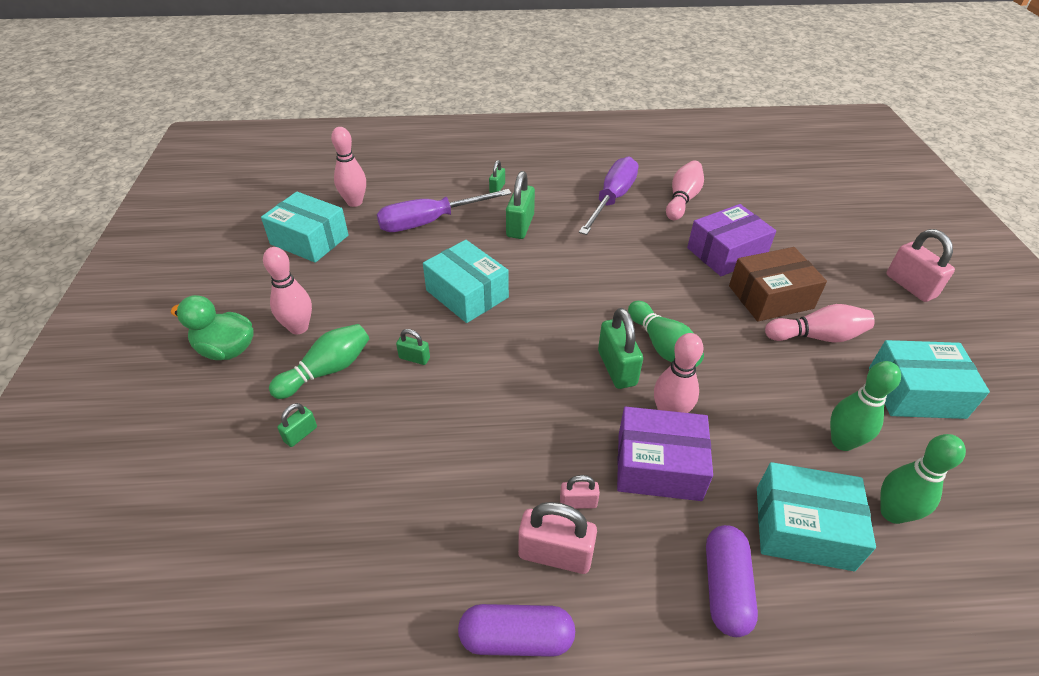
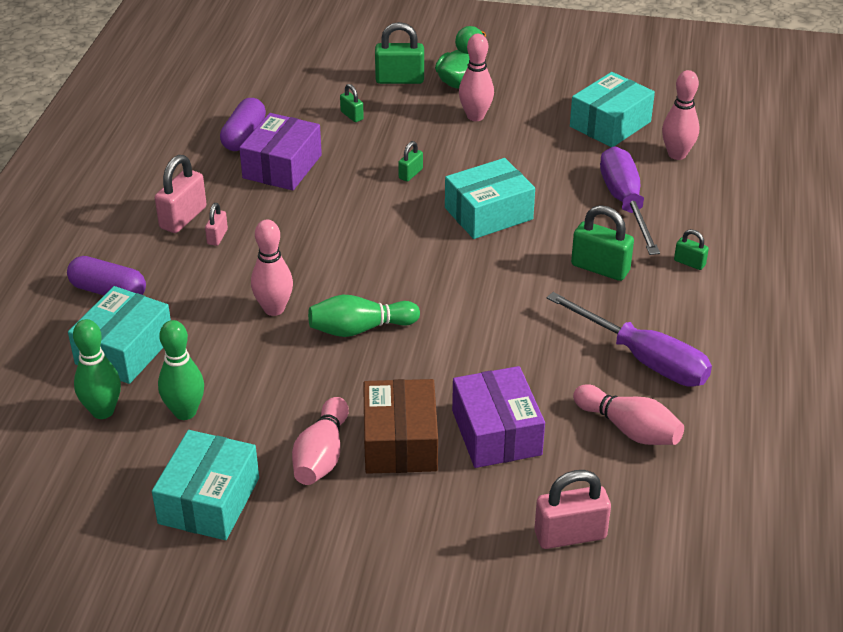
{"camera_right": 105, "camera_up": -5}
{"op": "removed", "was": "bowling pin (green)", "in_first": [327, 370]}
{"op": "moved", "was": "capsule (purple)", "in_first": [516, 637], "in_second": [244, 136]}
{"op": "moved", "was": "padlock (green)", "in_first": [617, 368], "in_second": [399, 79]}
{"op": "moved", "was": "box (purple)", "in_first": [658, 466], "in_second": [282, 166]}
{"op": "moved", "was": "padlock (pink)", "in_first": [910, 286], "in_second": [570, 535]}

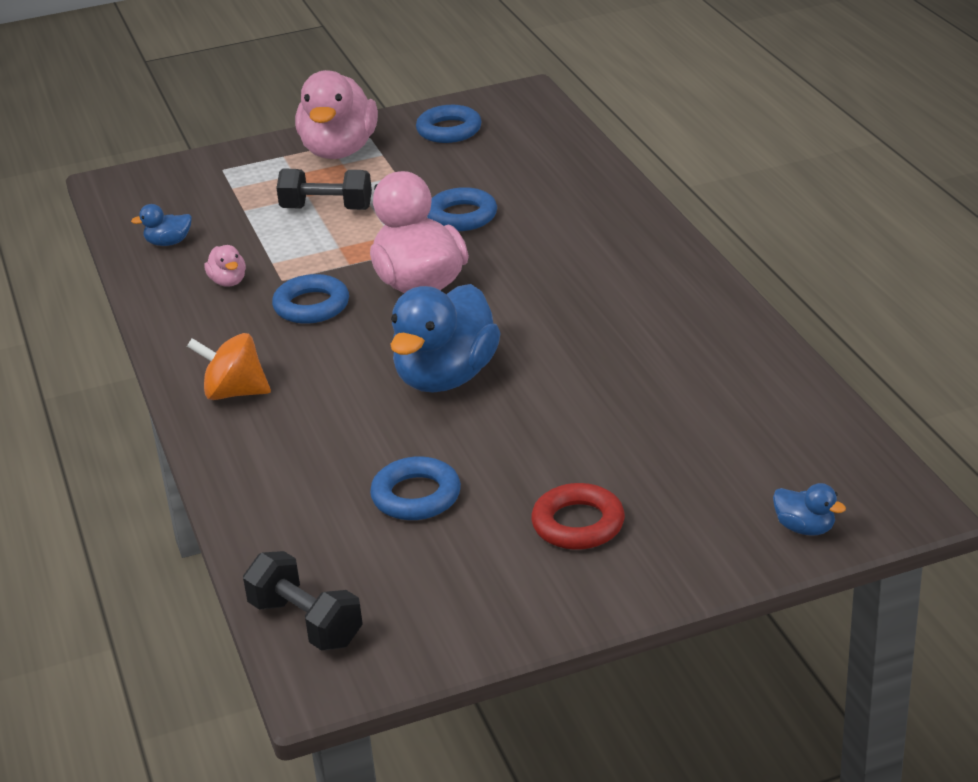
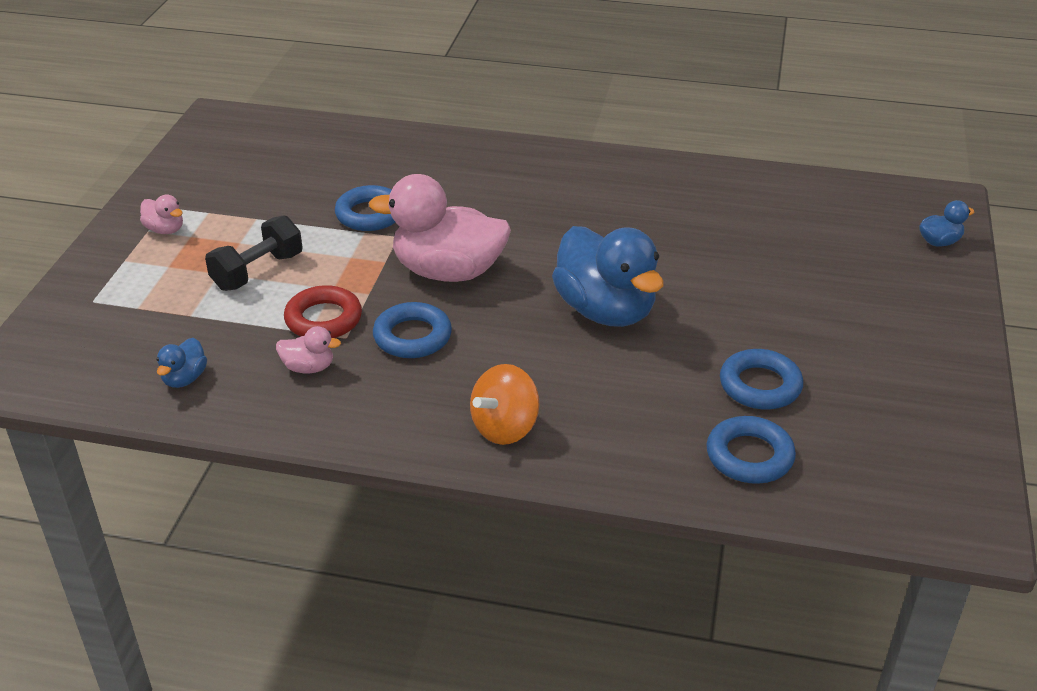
{"camera_right": -60, "camera_up": 5}
{"op": "removed", "was": "dumbbell (black)", "in_first": [306, 623]}
{"op": "moved", "was": "ring (blue)", "in_first": [449, 130], "in_second": [749, 456]}
{"op": "moved", "was": "ring (red)", "in_first": [578, 524], "in_second": [323, 319]}
{"op": "resized", "was": "duck (pink)", "in_first": [339, 151], "in_second": [165, 230], "ratio": 0.43}

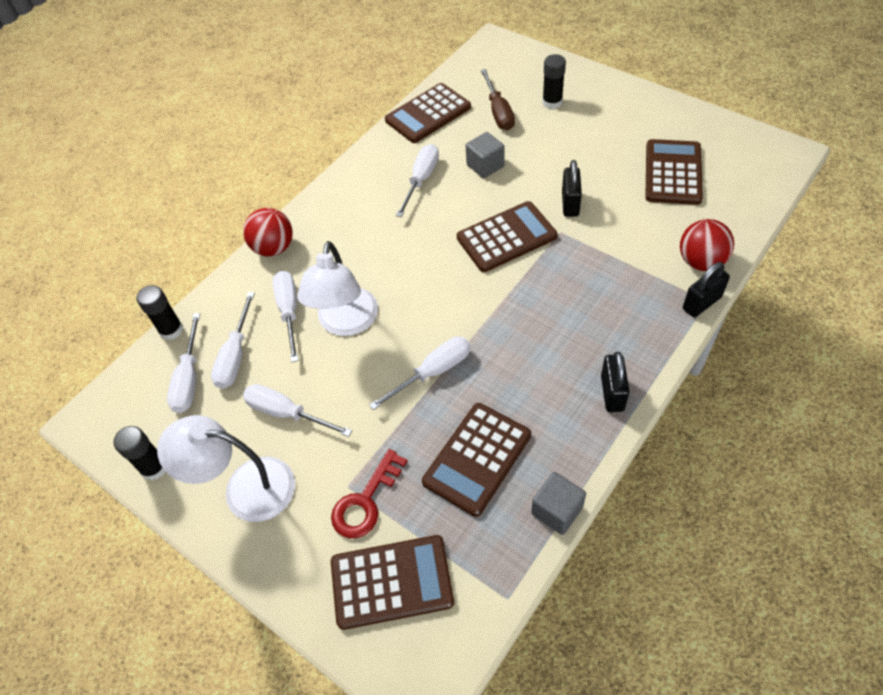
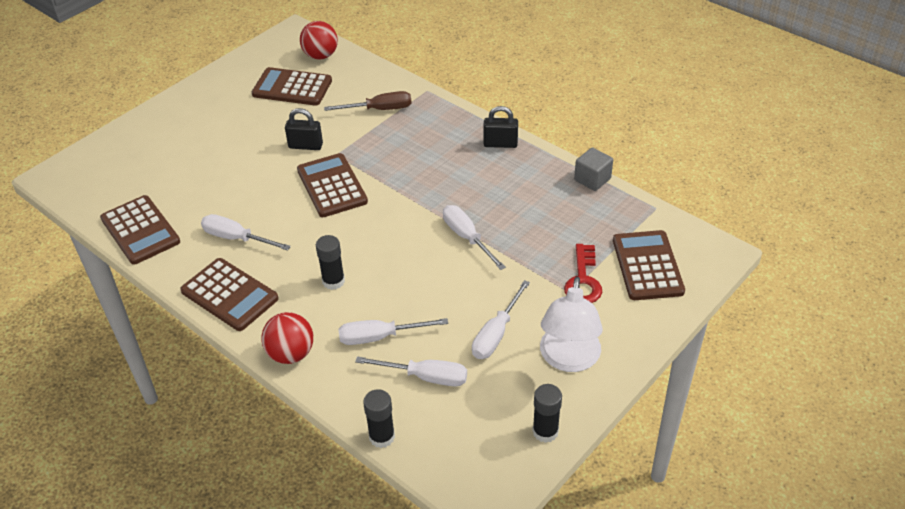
{"camera_right": -90, "camera_up": -10}
{"op": "removed", "was": "screwdriver (white)", "in_first": [189, 378]}
{"op": "removed", "was": "lamp (white)", "in_first": [346, 323]}
{"op": "removed", "was": "cube (grey)", "in_first": [485, 165]}
{"op": "removed", "was": "padlock (black)", "in_first": [701, 303]}
{"op": "moved", "was": "calculator (brown)", "in_first": [477, 458], "in_second": [229, 295]}
{"op": "moved", "was": "screwdriver (brown)", "in_first": [498, 112], "in_second": [379, 109]}
{"op": "moved", "was": "glue stick (black)", "in_first": [552, 102], "in_second": [333, 281]}
{"op": "moved", "was": "ball (red)", "in_first": [701, 261], "in_second": [321, 56]}
{"op": "turned", "was": "key (red)", "in_first": [365, 501], "in_second": [583, 280], "clockwise": 60}

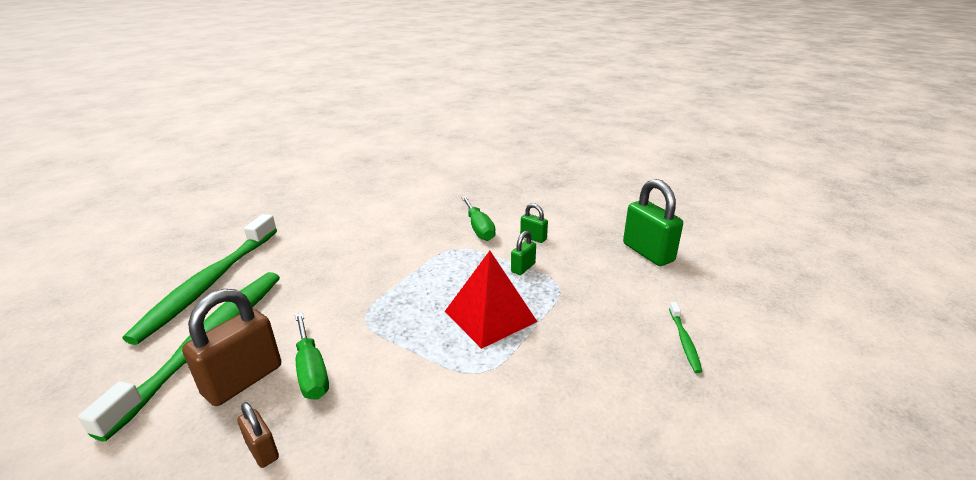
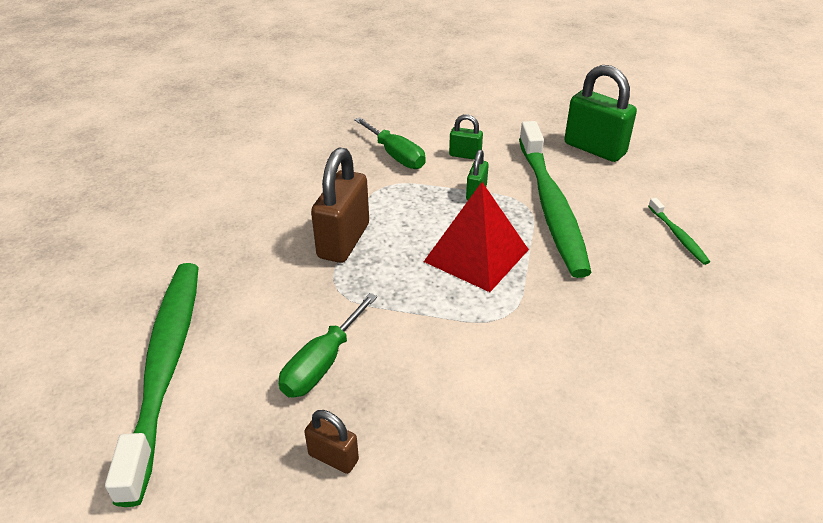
{"camera_right": -20, "camera_up": 10}
{"op": "moved", "was": "toothbrush (green)", "in_first": [209, 283], "in_second": [551, 206]}
{"op": "moved", "was": "padlock (brown)", "in_first": [243, 380], "in_second": [344, 241]}
{"op": "turned", "was": "screwdriver (green)", "in_first": [311, 371], "in_second": [322, 363], "clockwise": 75}

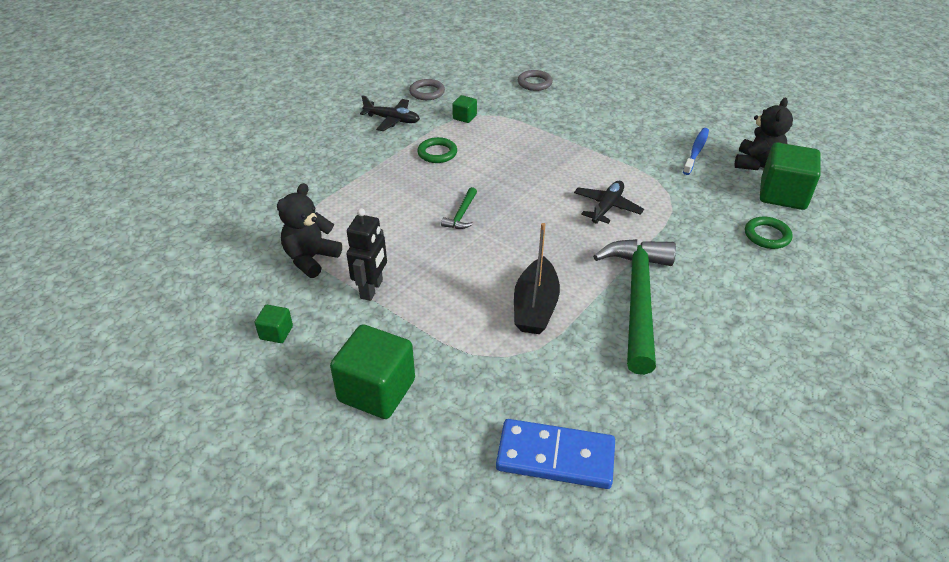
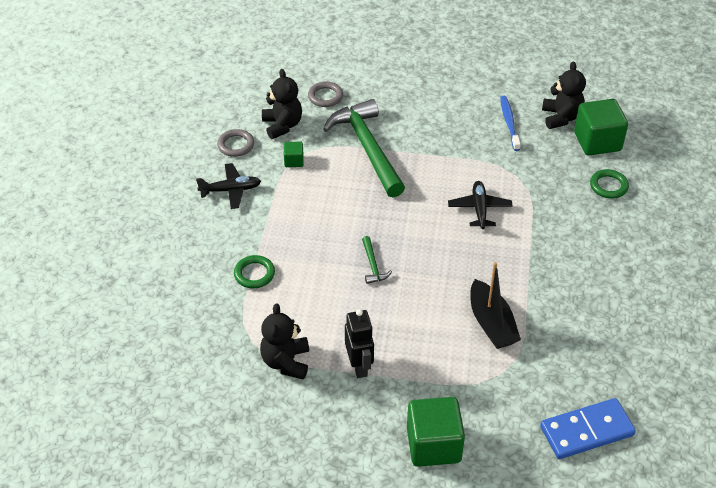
{"camera_right": -30, "camera_up": 5}
{"op": "removed", "was": "cube (green)", "in_first": [276, 333]}
{"op": "added", "now": "teddy bear (black)", "in_second": [282, 125]}
{"op": "moved", "was": "ring (green)", "in_first": [437, 153], "in_second": [254, 274]}
{"op": "moved", "was": "hammer (green)", "in_first": [637, 298], "in_second": [367, 148]}

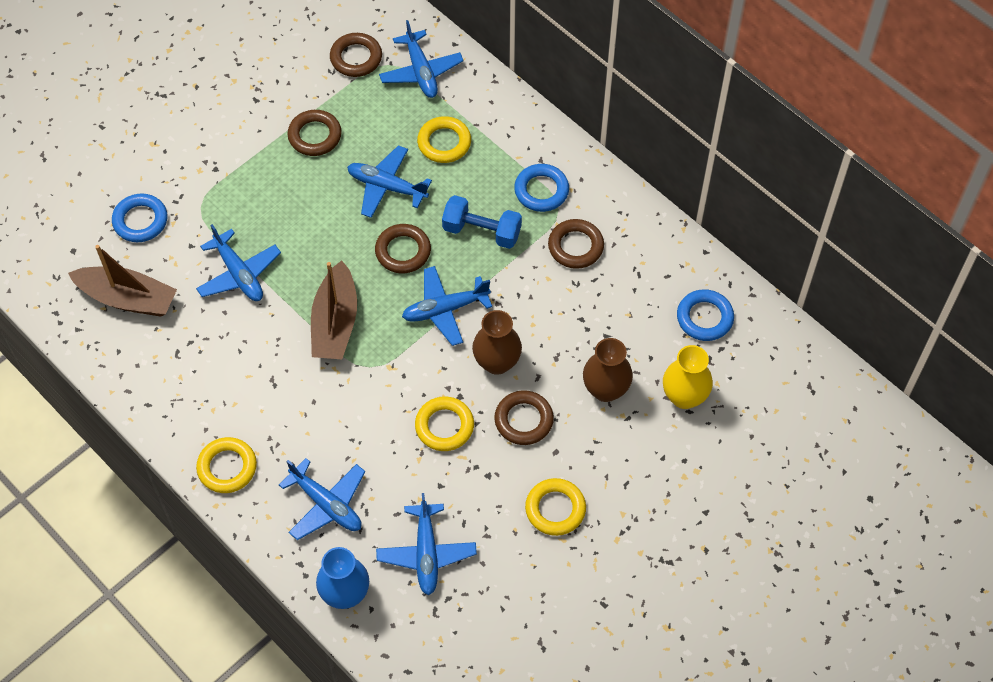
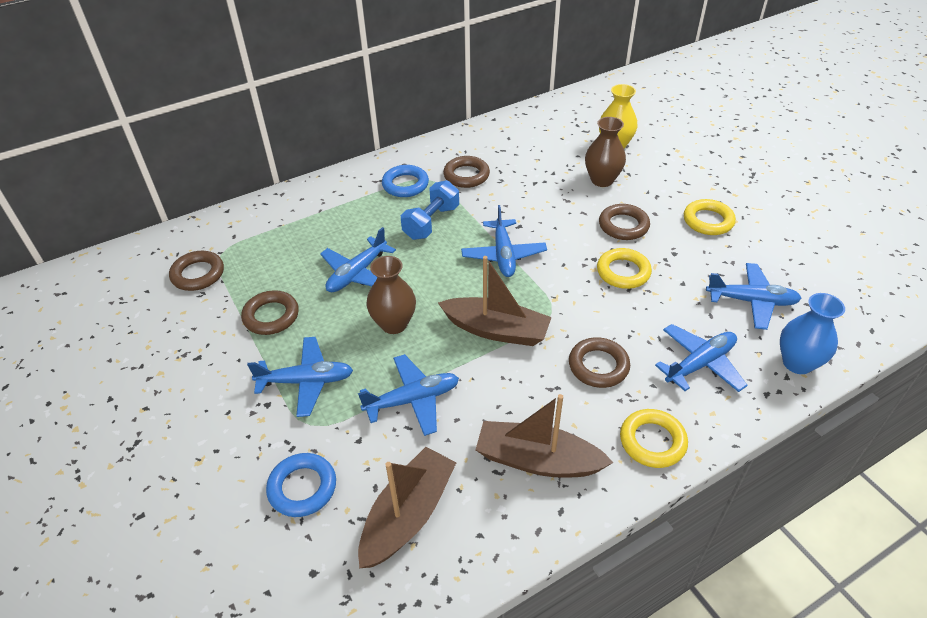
{"camera_right": -75, "camera_up": -15}
{"op": "removed", "was": "ring (yellow)", "in_first": [444, 143]}
{"op": "removed", "was": "ring (blue)", "in_first": [704, 318]}
{"op": "added", "now": "boat (brown)", "in_second": [537, 460]}
{"op": "moved", "was": "ring (brown)", "in_first": [403, 251], "in_second": [598, 366]}
{"op": "moved", "was": "plane (blue)", "in_first": [421, 71], "in_second": [306, 381]}
{"op": "moved", "was": "vase (brown)", "in_first": [497, 362], "in_second": [394, 324]}

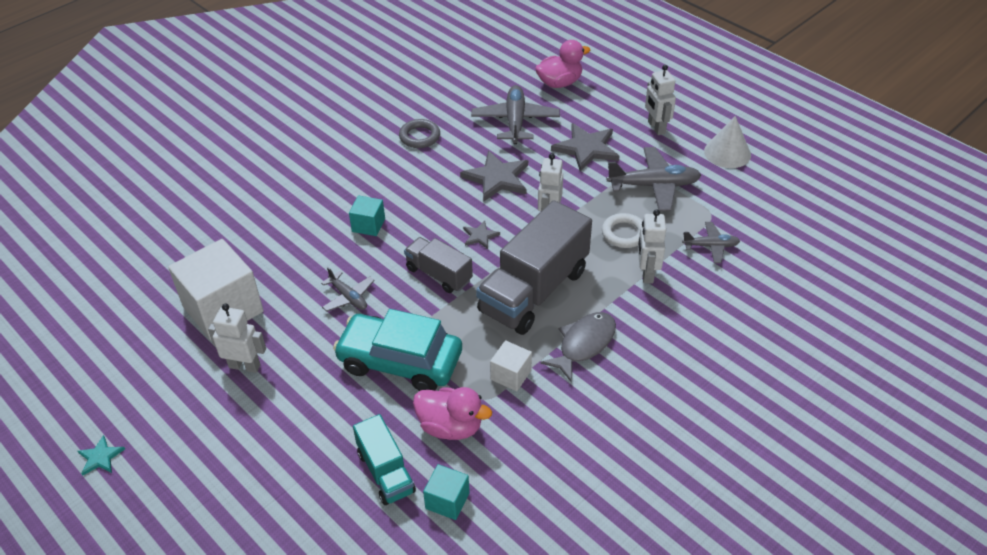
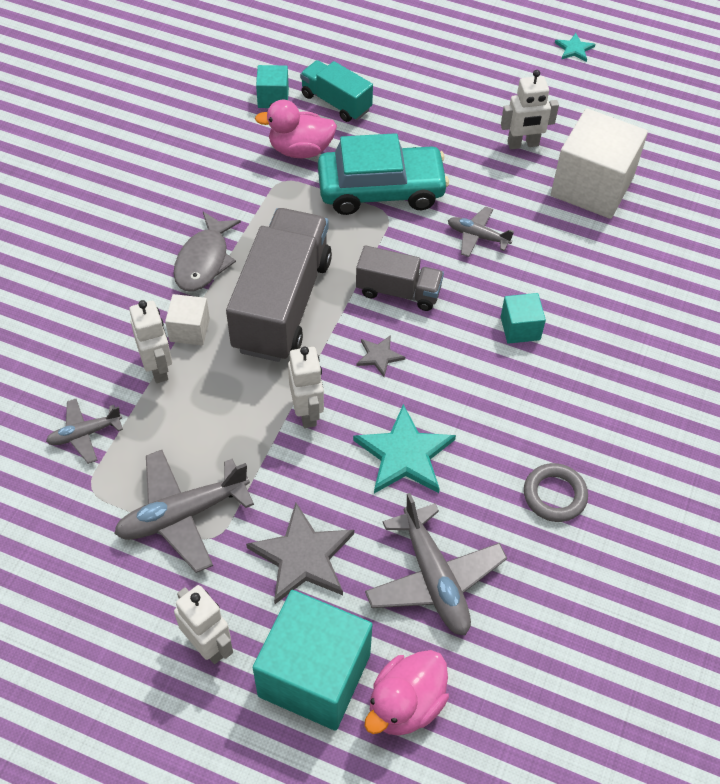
{"camera_right": 155, "camera_up": 10}
{"op": "removed", "was": "ring (white)", "in_first": [624, 233]}
{"op": "removed", "was": "cone (white)", "in_first": [727, 153]}
{"op": "added", "now": "cube (turquoise)", "in_second": [314, 675]}
{"op": "moved", "was": "cube (white)", "in_first": [511, 375], "in_second": [189, 330]}
{"op": "recoloured", "was": "star (grey)", "now": "star (turquoise)", "in_first": [497, 178], "in_second": [404, 454]}

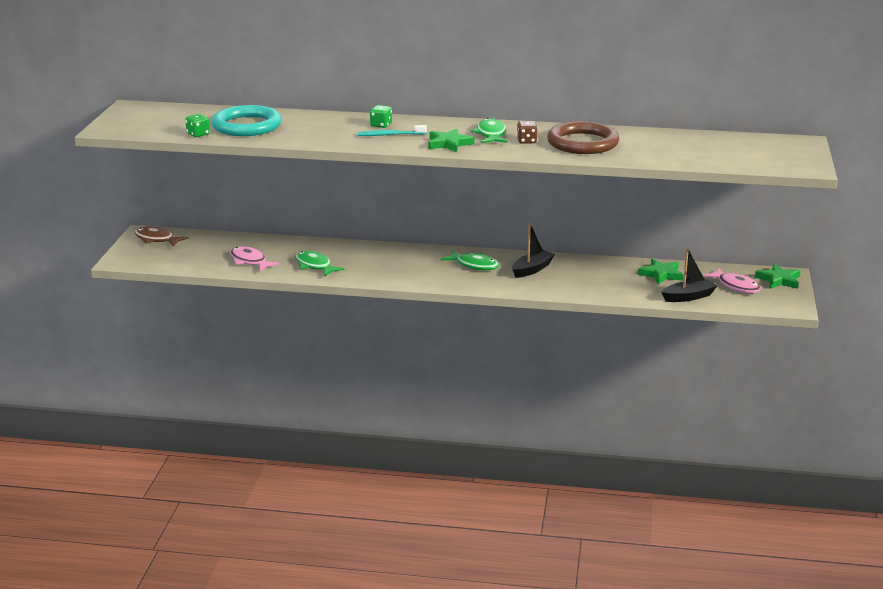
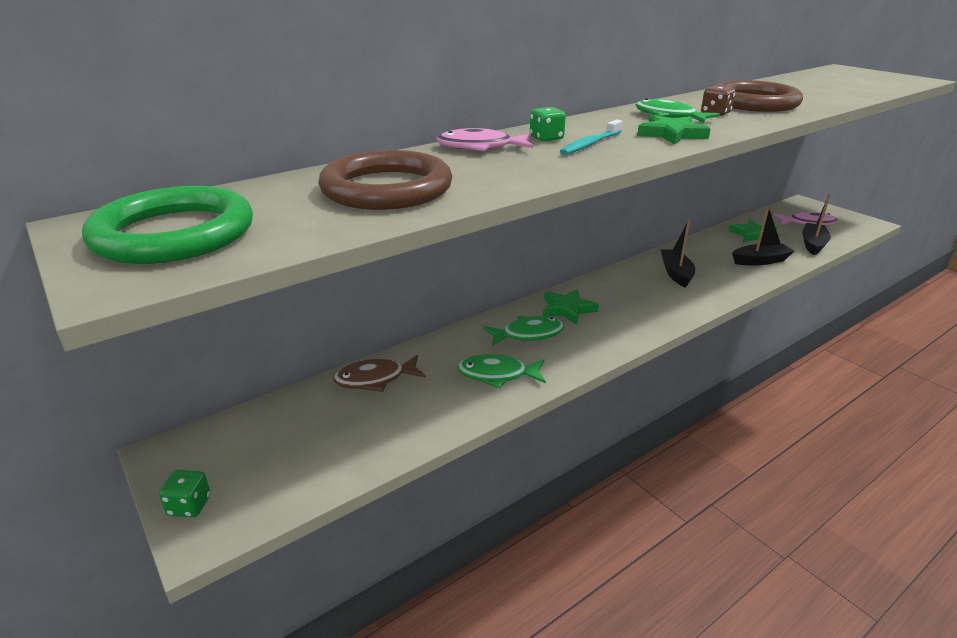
{"camera_right": -45, "camera_up": 5}
{"op": "added", "now": "ring (green)", "in_second": [174, 234]}
{"op": "added", "now": "boat (black)", "in_second": [760, 261]}
{"op": "moved", "was": "fish (brown)", "in_first": [156, 239], "in_second": [375, 379]}
{"op": "moved", "was": "dice (green)", "in_first": [198, 134], "in_second": [189, 506]}
{"op": "moved", "was": "fish (pink)", "in_first": [250, 261], "in_second": [480, 147]}
{"op": "moved", "was": "fish (green)", "in_first": [474, 265], "in_second": [528, 334]}
{"op": "moved", "was": "star (green)", "in_first": [779, 280], "in_second": [567, 309]}
{"op": "recoloured", "was": "ring (turquoise)", "now": "ring (brown)", "in_first": [247, 126], "in_second": [387, 188]}

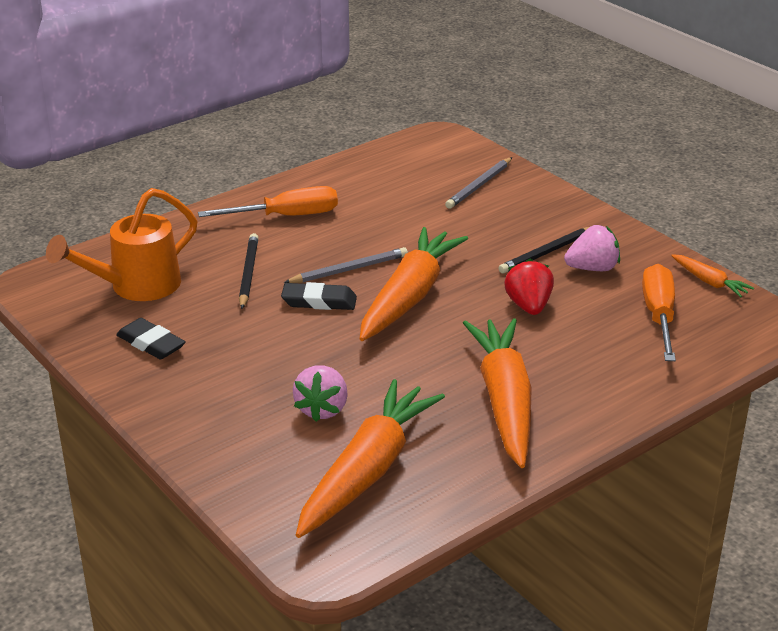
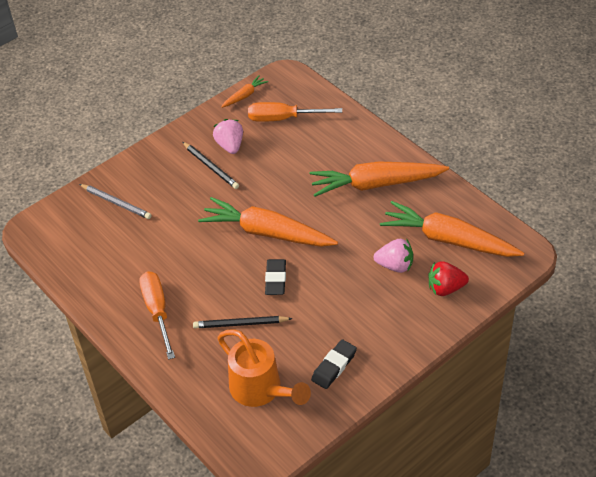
{"camera_right": -90, "camera_up": 15}
{"op": "removed", "was": "pencil (grey)", "in_first": [349, 270]}
{"op": "moved", "was": "strawberry (red)", "in_first": [528, 306], "in_second": [445, 288]}

